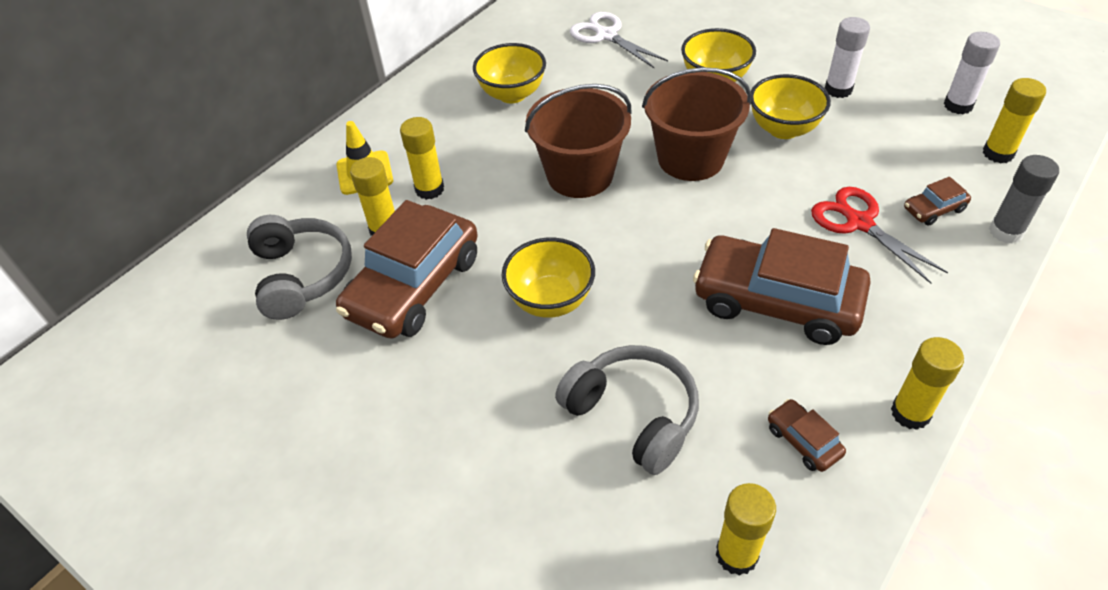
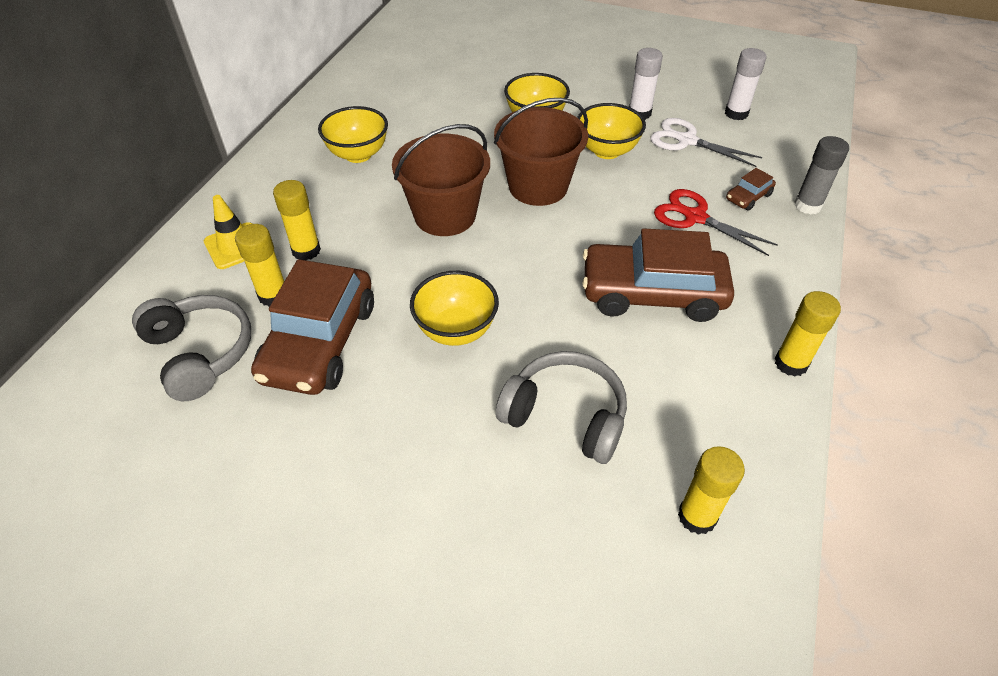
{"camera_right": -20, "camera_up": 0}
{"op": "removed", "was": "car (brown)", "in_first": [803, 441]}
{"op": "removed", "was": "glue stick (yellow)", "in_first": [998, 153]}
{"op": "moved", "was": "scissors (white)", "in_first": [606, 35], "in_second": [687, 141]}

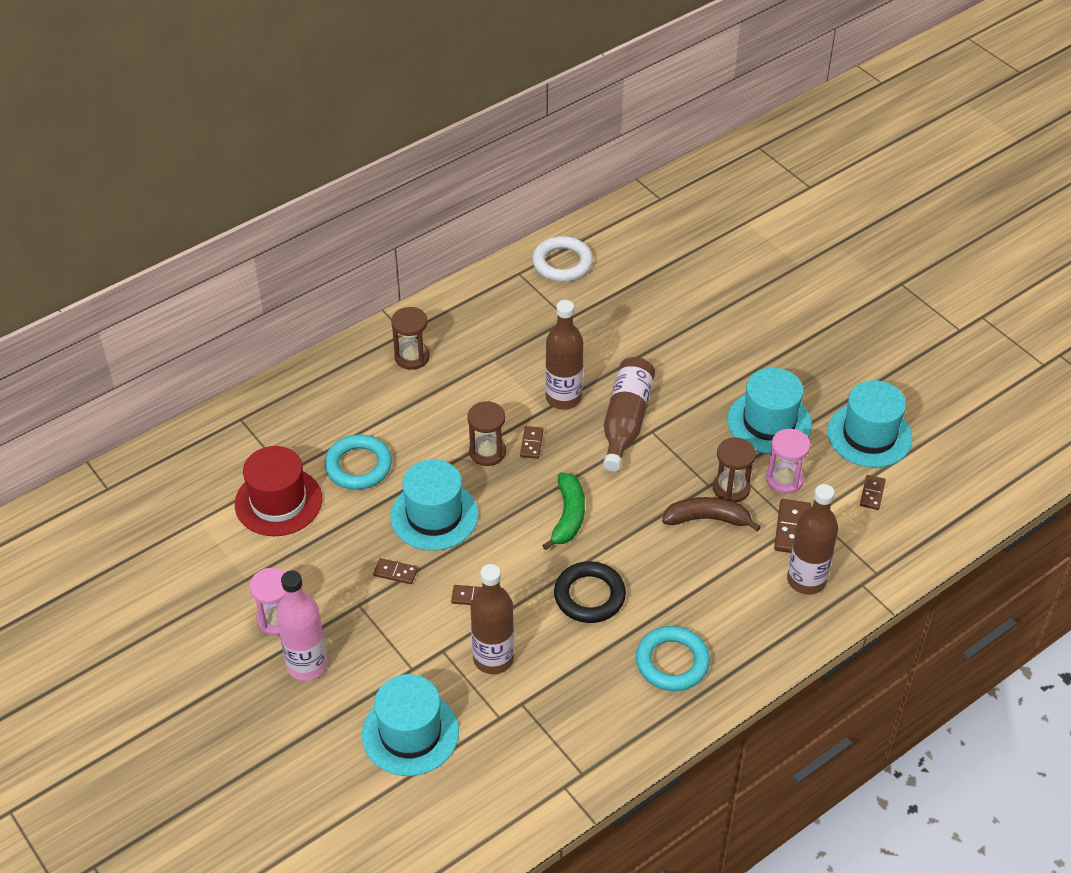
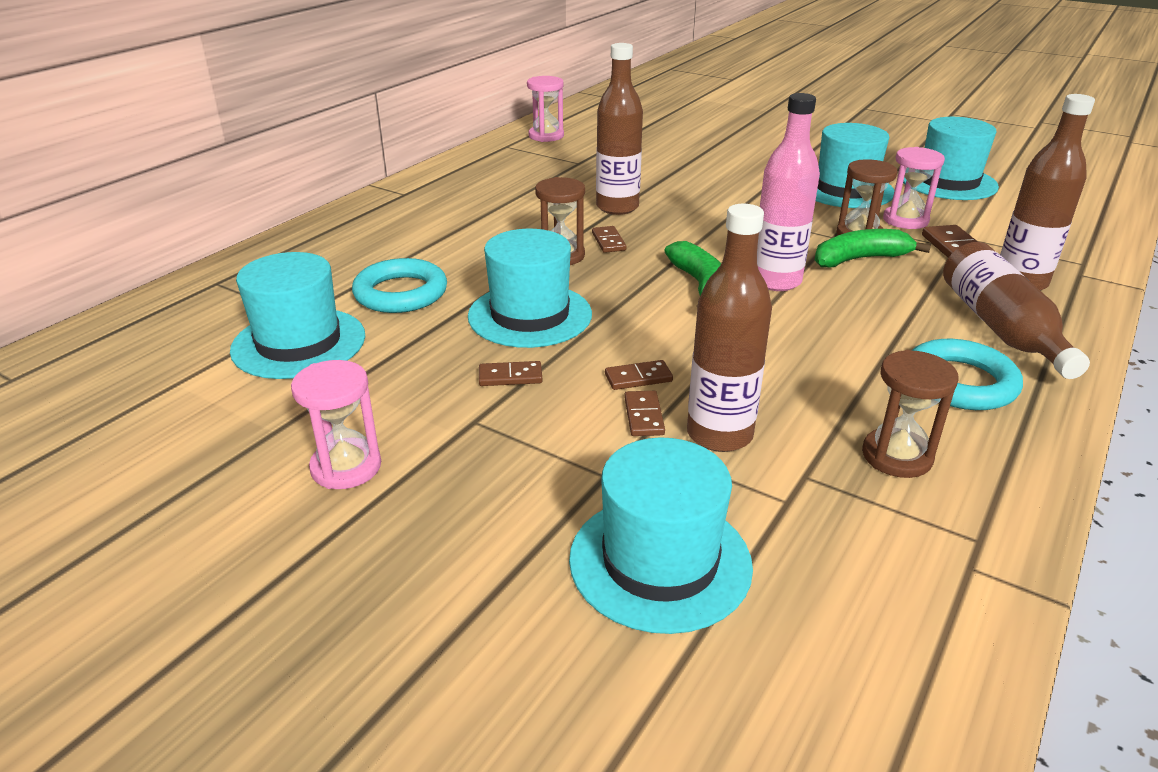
{"camera_right": -20, "camera_up": -15}
{"op": "removed", "was": "ring (black)", "in_first": [589, 596]}
{"op": "moved", "was": "bottle (pink)", "in_first": [307, 665], "in_second": [776, 281]}
{"op": "moved", "was": "hourglass (brown)", "in_first": [412, 357], "in_second": [896, 456]}
{"op": "moved", "was": "bottle (brown)", "in_first": [626, 421], "in_second": [1001, 328]}
{"op": "moved", "was": "domino (brown)", "in_first": [872, 493], "in_second": [644, 416]}
{"op": "replaced", "was": "ring (white)", "now": "hourglass (pink)", "in_first": [562, 263], "in_second": [546, 136]}
{"op": "recoloured", "was": "hat (red)", "now": "hat (turquoise)", "in_first": [278, 502], "in_second": [299, 343]}
{"op": "recoloured", "was": "banana (brown)", "now": "banana (green)", "in_first": [707, 519], "in_second": [860, 259]}

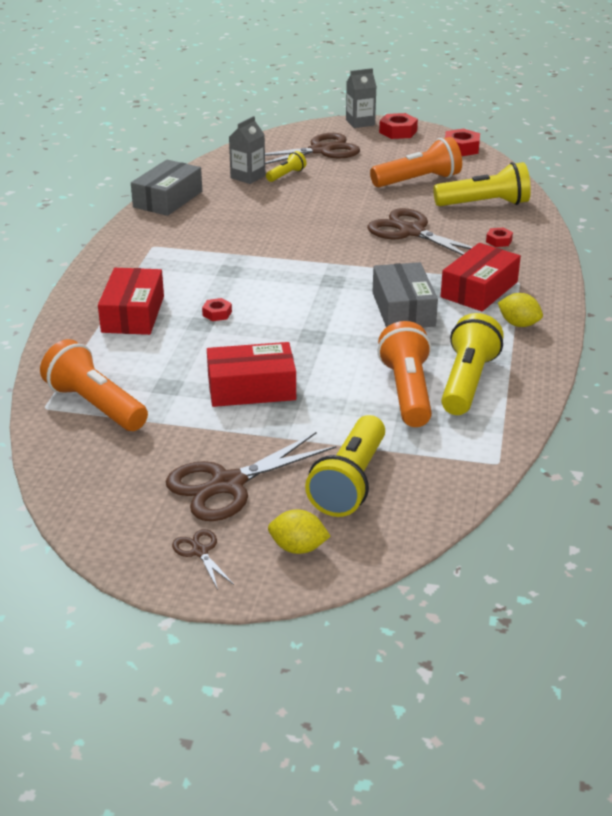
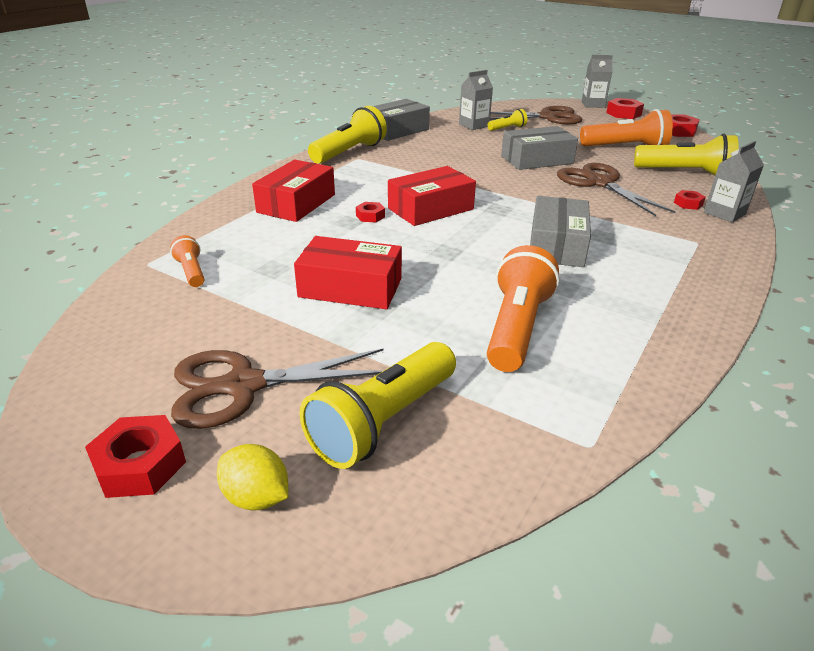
{"camera_right": 20, "camera_up": 0}
{"op": "removed", "was": "lemon (yellow)", "in_first": [518, 324]}
{"op": "added", "now": "box (grey)", "in_second": [537, 160]}
{"op": "added", "now": "carton (grey)", "in_second": [724, 213]}
{"op": "moved", "was": "box (red)", "in_first": [479, 289], "in_second": [430, 209]}
{"op": "moved", "was": "flashlight (yellow)", "in_first": [467, 382], "in_second": [349, 152]}
{"op": "replaced", "was": "scissors (brown)", "now": "nut (red)", "in_first": [200, 552], "in_second": [140, 465]}
{"op": "resized", "was": "flashlight (orange)", "in_first": [95, 405], "in_second": [191, 272], "ratio": 0.51}

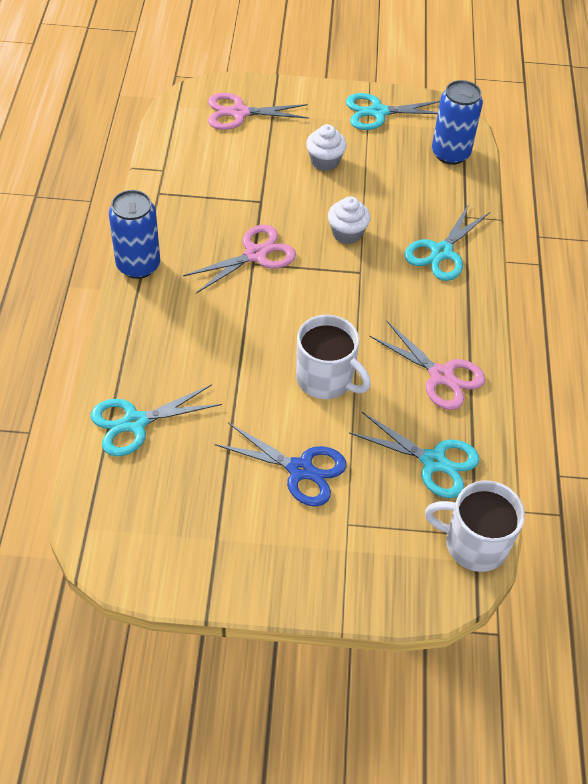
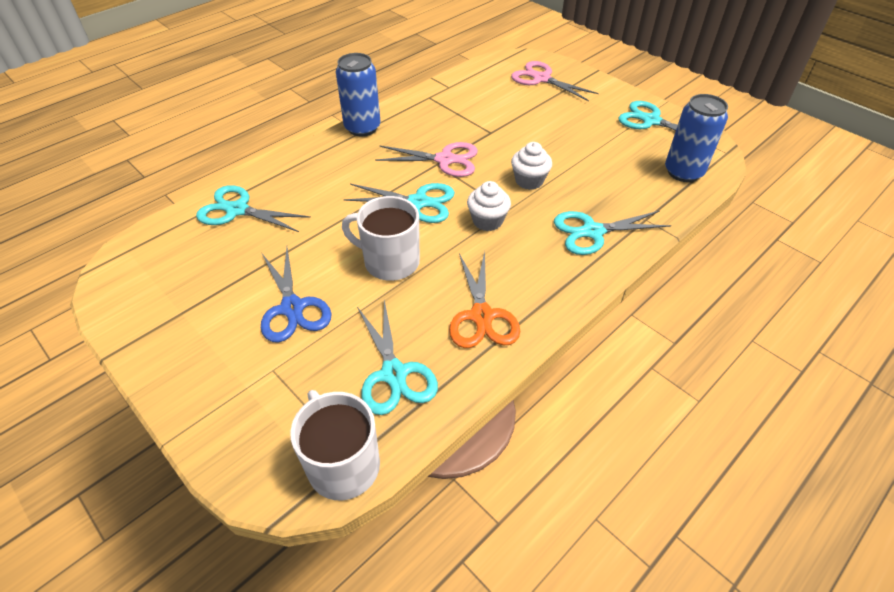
{"camera_right": 45, "camera_up": -5}
{"op": "added", "now": "scissors (turquoise)", "in_second": [418, 202]}
{"op": "moved", "was": "cupcake (white)", "in_first": [325, 161], "in_second": [487, 221]}
{"op": "recoloured", "was": "scissors (pink)", "now": "scissors (orange)", "in_first": [441, 375], "in_second": [482, 316]}
{"op": "turned", "was": "mug (white)", "in_first": [325, 379], "in_second": [390, 262], "clockwise": 120}

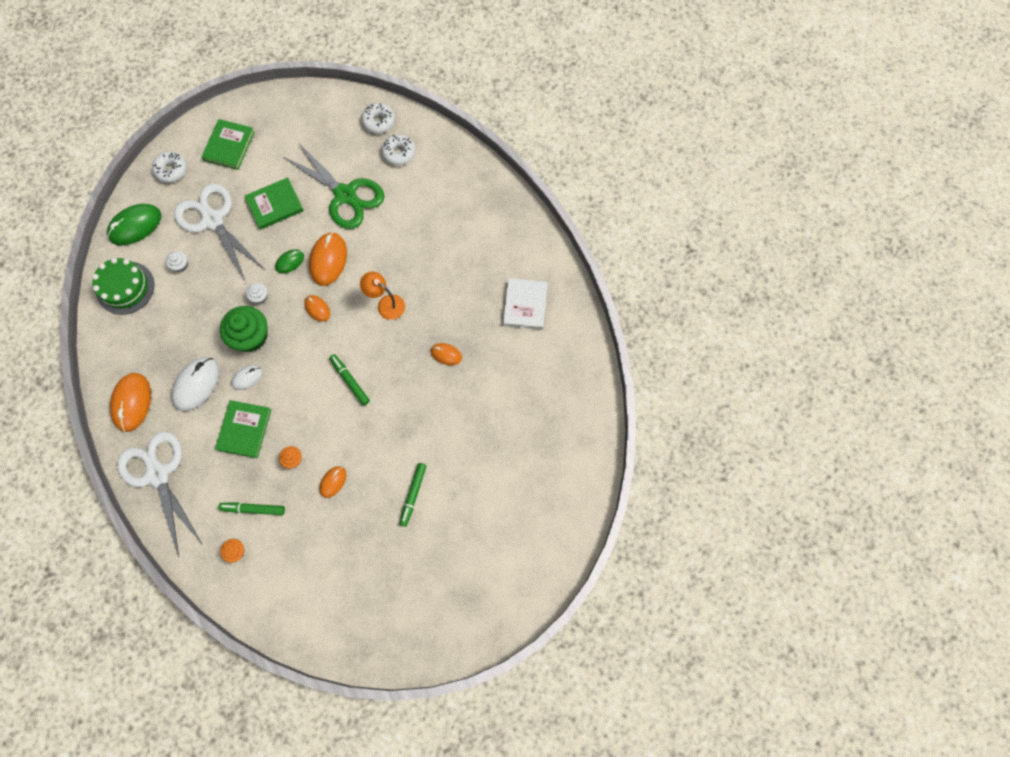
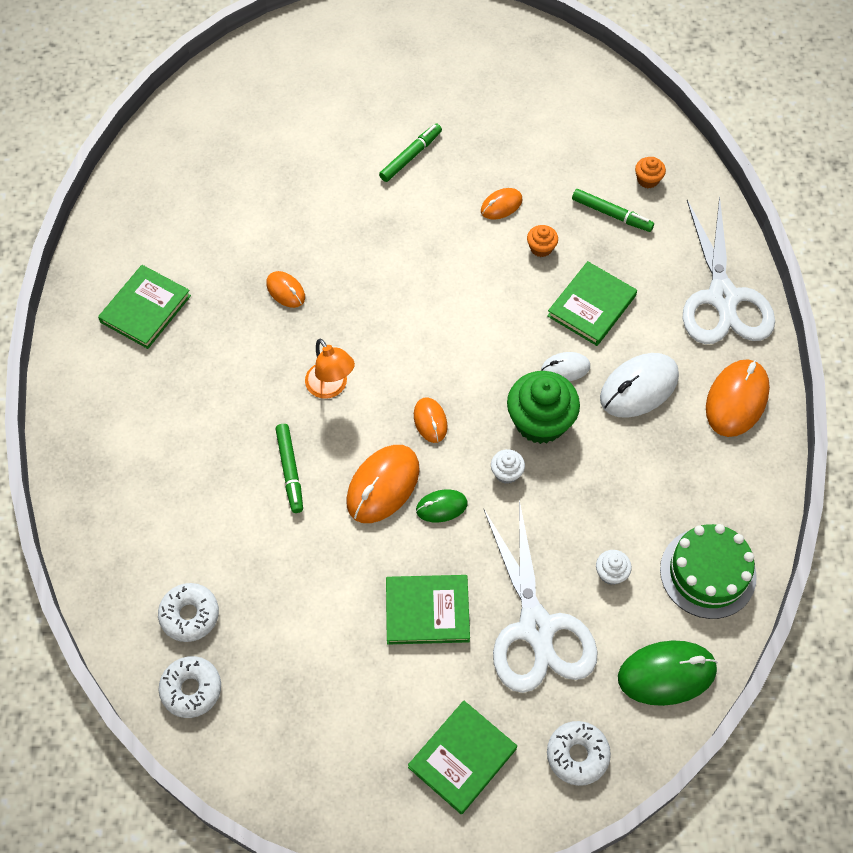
{"camera_right": -155, "camera_up": -10}
{"op": "removed", "was": "scissors (green)", "in_first": [345, 195]}
{"op": "moved", "was": "marker (green)", "in_first": [350, 381], "in_second": [290, 471]}
{"op": "recoloured", "was": "book (white)", "now": "book (green)", "in_first": [525, 305], "in_second": [145, 309]}

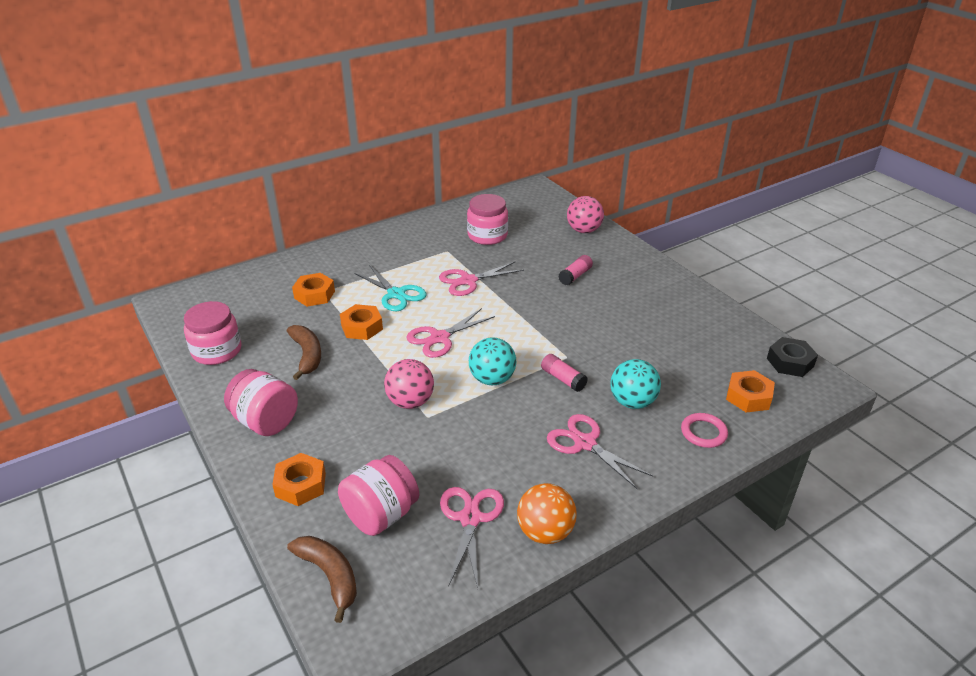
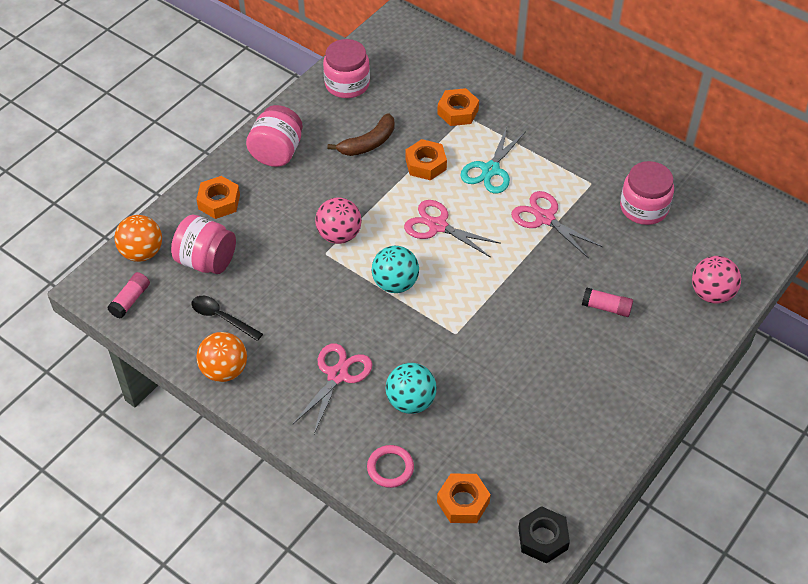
{"camera_right": 70, "camera_up": 15}
{"op": "moved", "was": "glue stick (pink)", "in_first": [563, 379], "in_second": [130, 300]}
{"op": "replaced", "was": "banana (brown)", "now": "ball (orange)", "in_first": [329, 576], "in_second": [142, 252]}
{"op": "replaced", "was": "scissors (pink)", "now": "spoon (black)", "in_first": [470, 518], "in_second": [222, 317]}

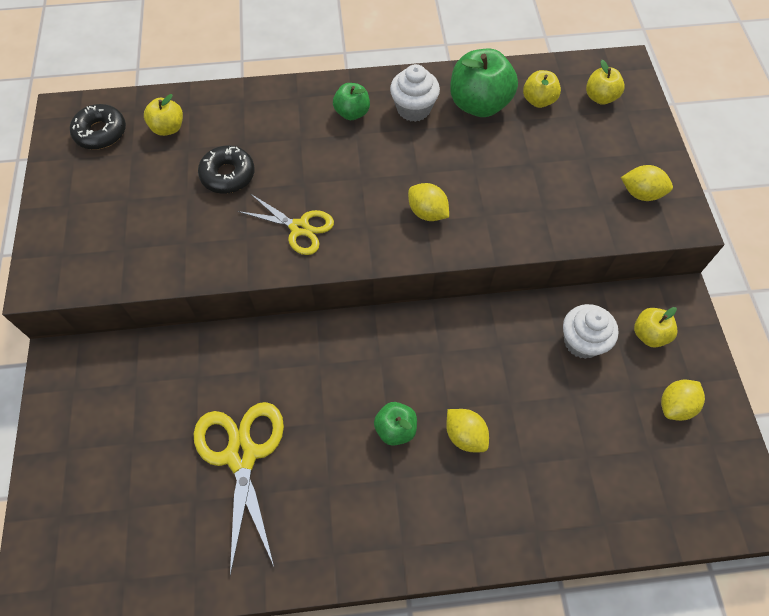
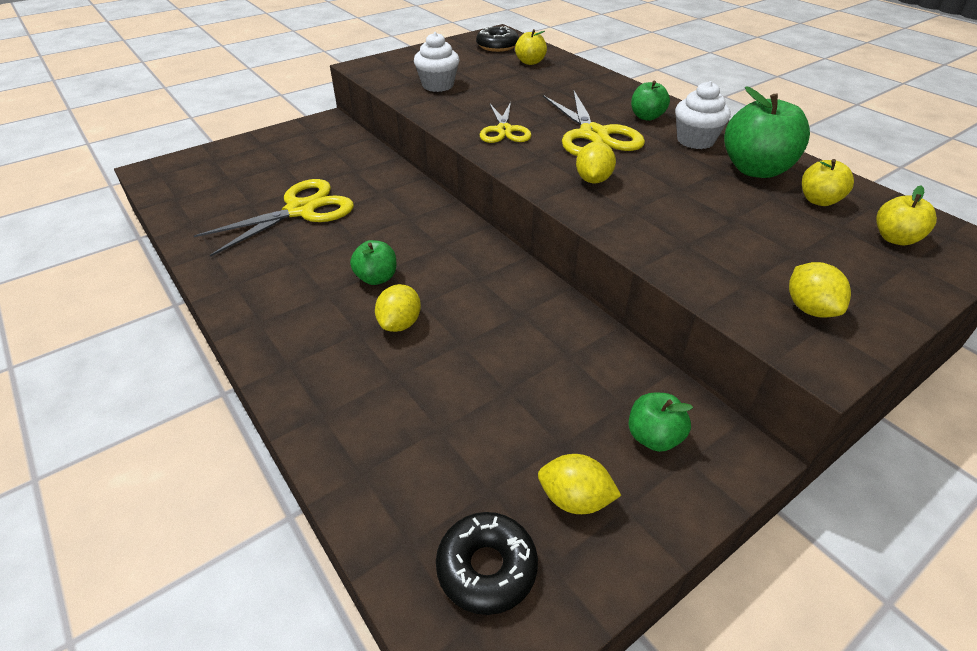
{"camera_right": 60, "camera_up": -20}
{"op": "added", "now": "scissors (yellow)", "in_second": [593, 135]}
{"op": "moved", "was": "donut (black)", "in_first": [228, 175], "in_second": [486, 568]}
{"op": "moved", "was": "cupcake (white)", "in_first": [582, 342], "in_second": [438, 85]}
{"op": "recoloured", "was": "apple (yellow)", "now": "apple (green)", "in_first": [649, 334], "in_second": [653, 437]}

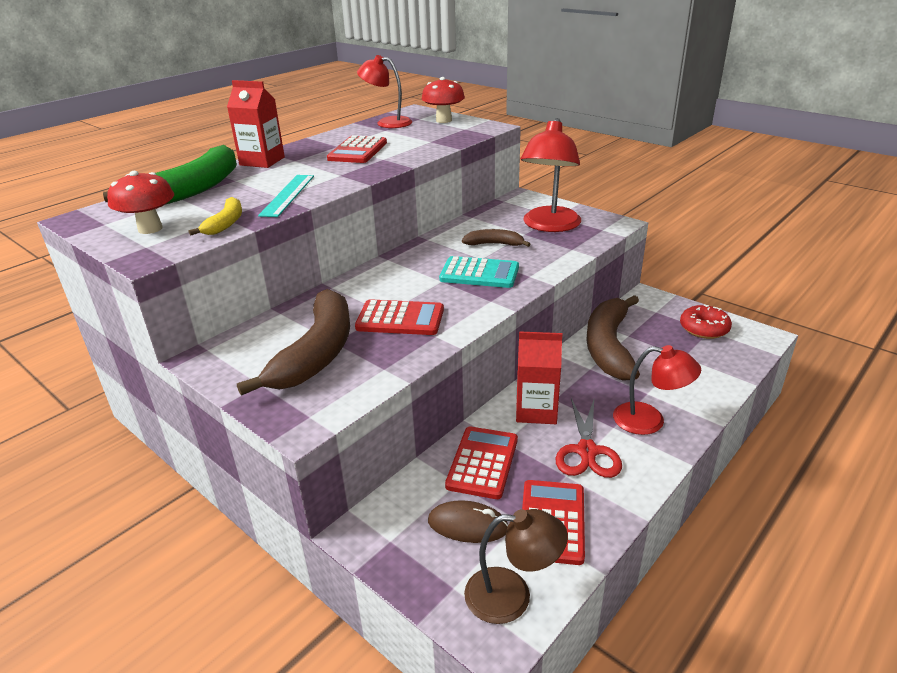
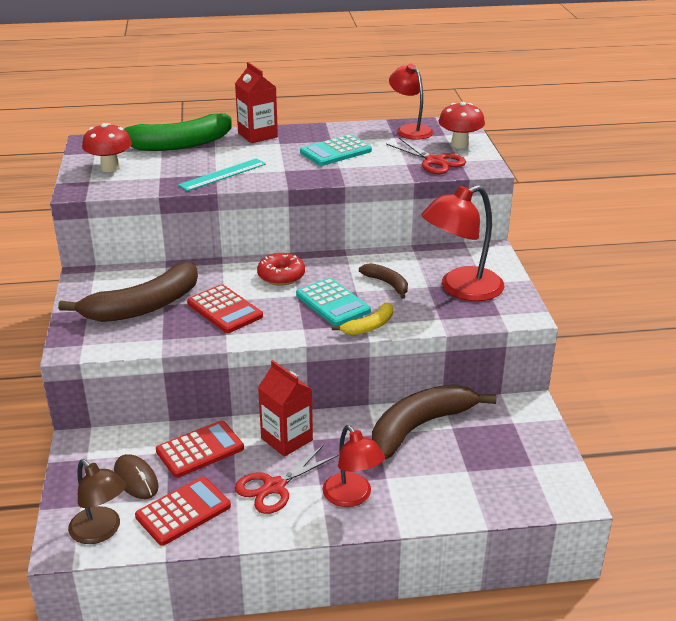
{"camera_right": 40, "camera_up": 0}
{"op": "added", "now": "scissors (red)", "in_second": [434, 161]}
{"op": "moved", "was": "banana (yellow)", "in_first": [226, 223], "in_second": [369, 326]}
{"op": "moved", "was": "donut (red)", "in_first": [704, 329], "in_second": [281, 276]}
{"op": "recoloured", "was": "calculator (red)", "now": "calculator (turquoise)", "in_first": [358, 151], "in_second": [335, 152]}

